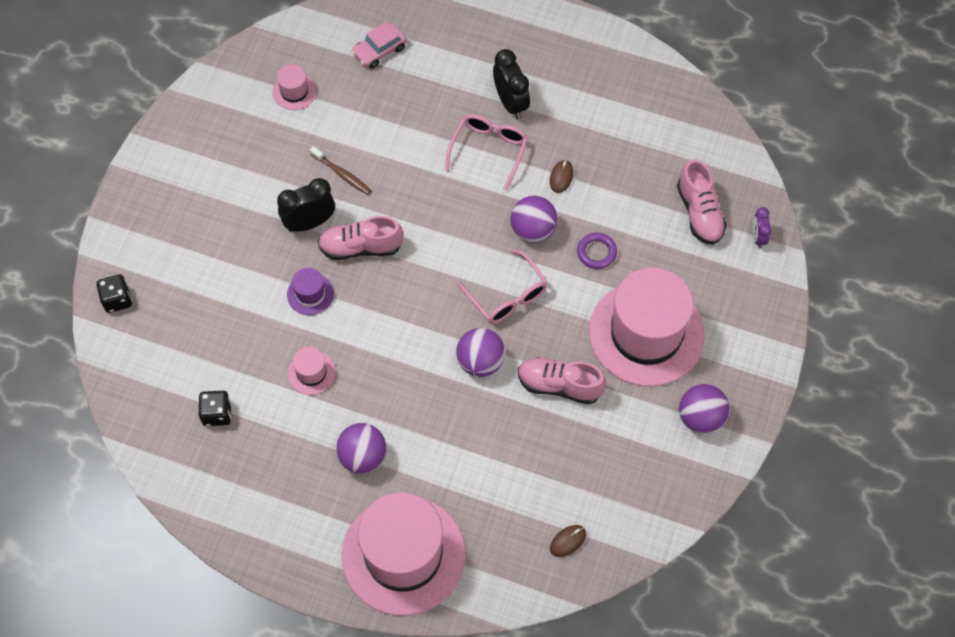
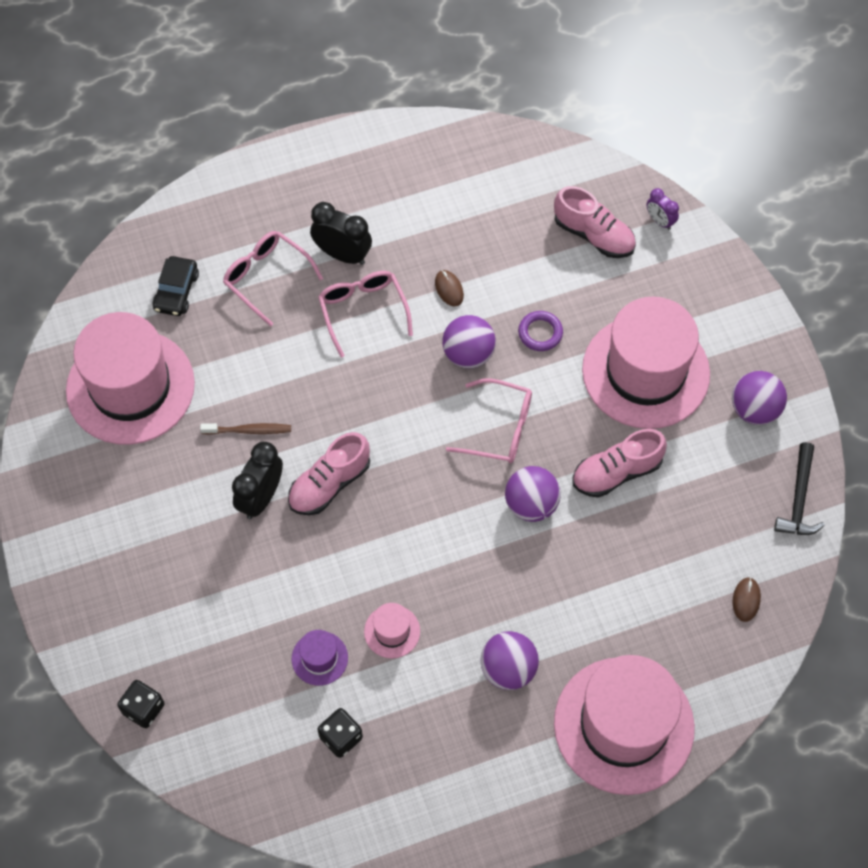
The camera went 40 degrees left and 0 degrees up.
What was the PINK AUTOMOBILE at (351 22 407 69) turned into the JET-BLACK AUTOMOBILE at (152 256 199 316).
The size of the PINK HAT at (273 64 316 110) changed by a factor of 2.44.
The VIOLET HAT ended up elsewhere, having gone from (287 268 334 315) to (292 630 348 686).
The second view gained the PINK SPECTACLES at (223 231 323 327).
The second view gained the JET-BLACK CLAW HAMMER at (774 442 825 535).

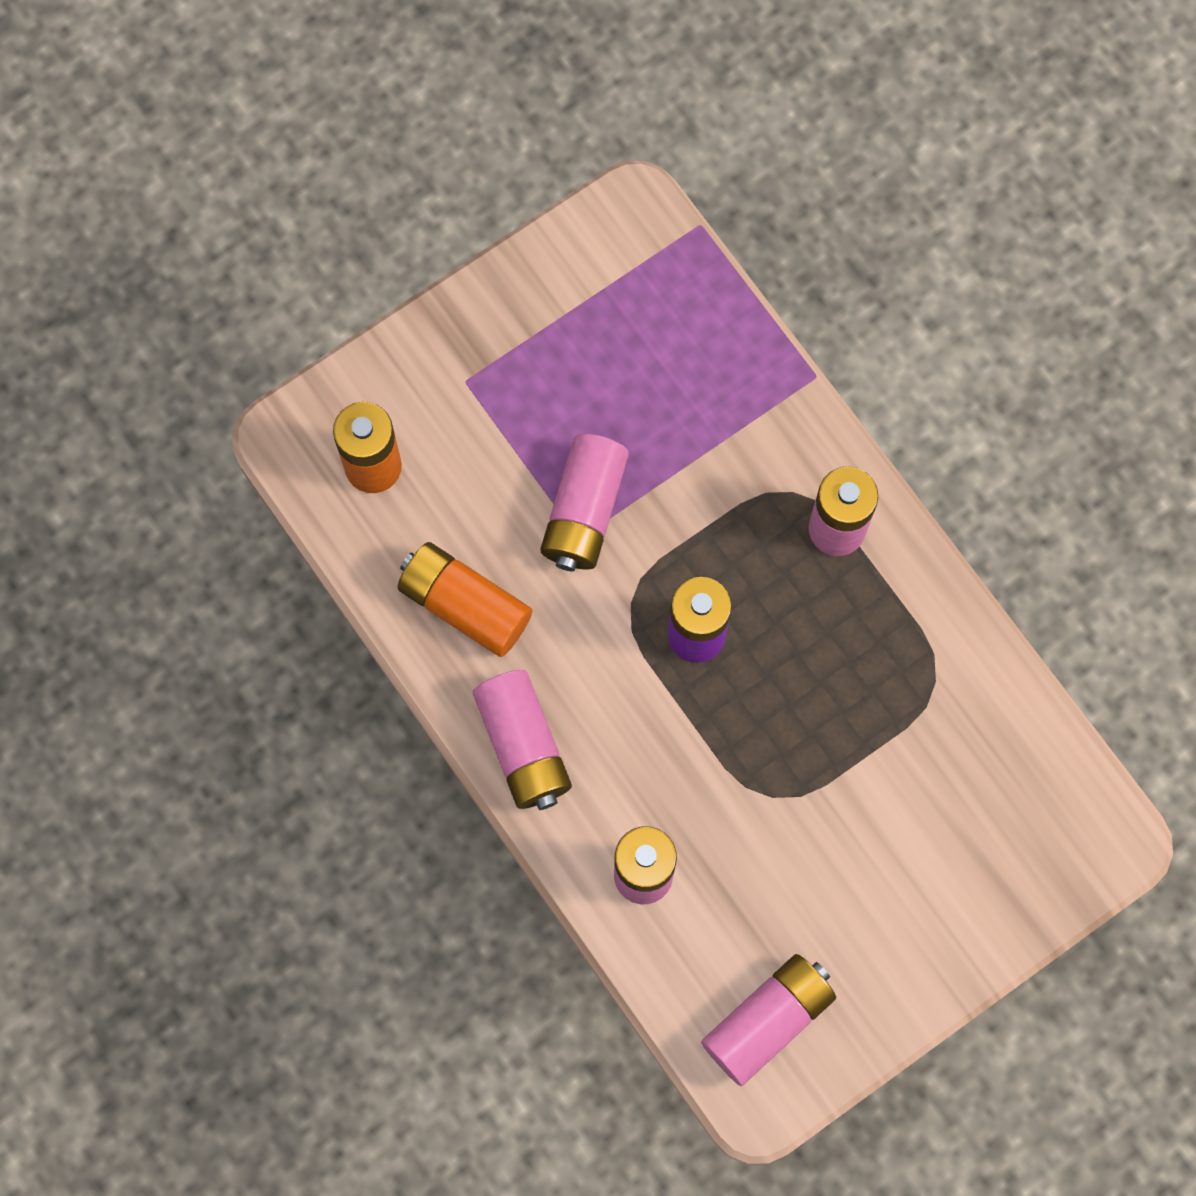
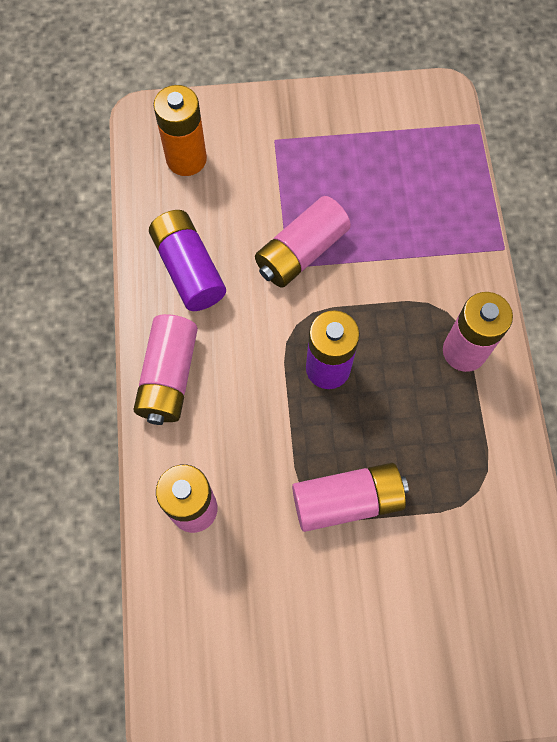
The camera went 30 degrees right and 5 degrees down.
What was the BRIGHT ORANGE AA BATTERY at (397 542 532 657) turned into the VIOLET AA BATTERY at (149 210 226 311).
The PINK AA BATTERY ended up elsewhere, having gone from (701 954 836 1086) to (292 463 409 532).

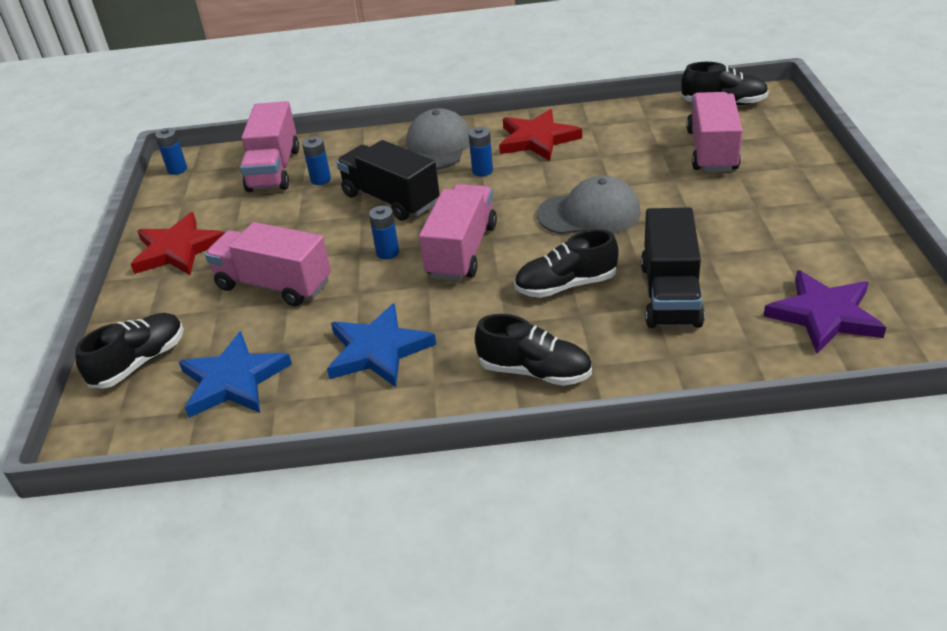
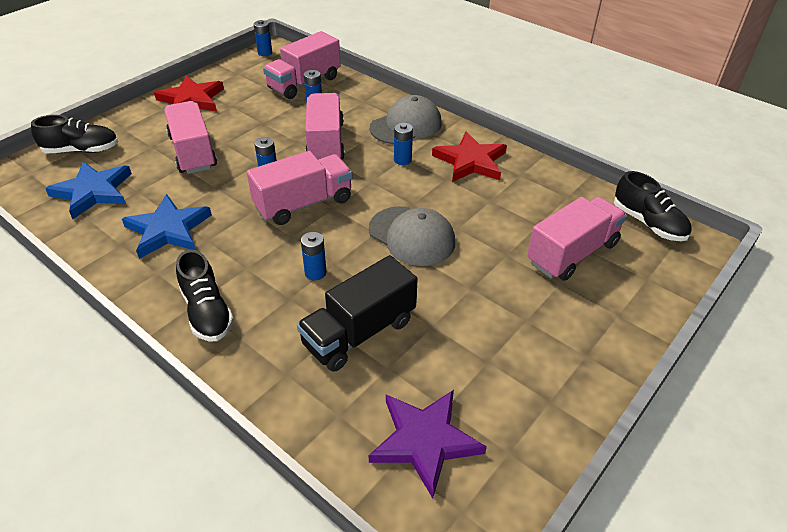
The camera went 40 degrees right and 5 degrees up.
What was the JET-BLACK TOY TRUCK at (336 140 440 221) turned into the PINK TOY TRUCK at (305 93 345 160).
Where the JET-BLACK LACE-UP SHOE stood at (514 229 619 298), the COBALT AA BATTERY came to stand at (301 232 327 280).

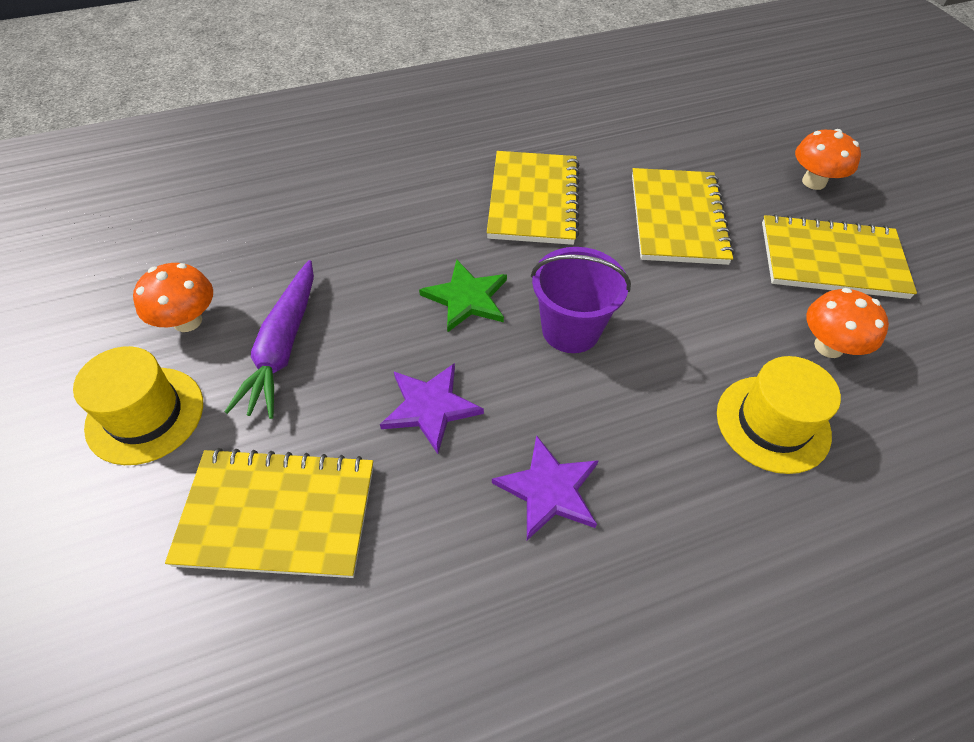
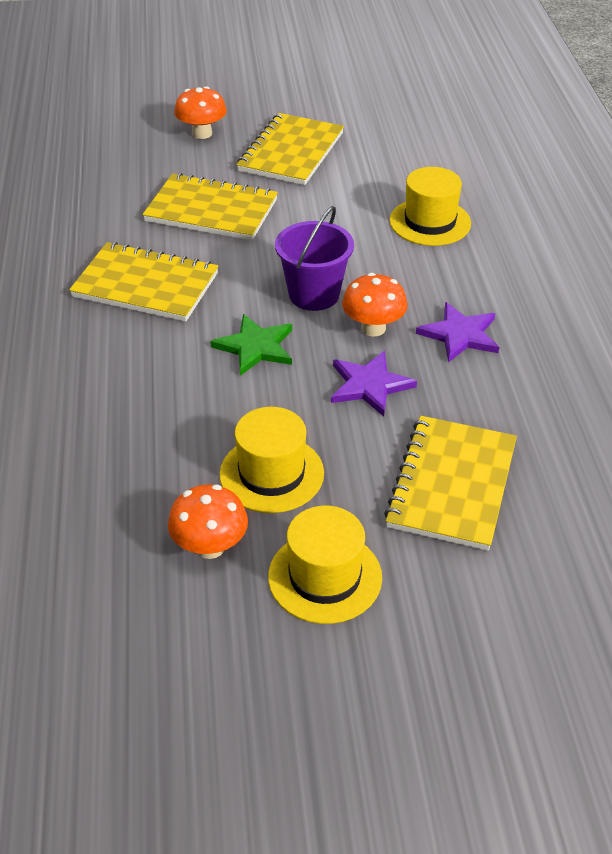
The camera went 75 degrees left and 10 degrees down.
Where the VIOLET TOY CARROT stood at (224 260 314 419), the GOLDEN HAT came to stand at (219 407 324 513).
The BRIGHT ORANGE TOADSTOOL ended up elsewhere, having gone from (806 288 889 358) to (342 273 407 336).

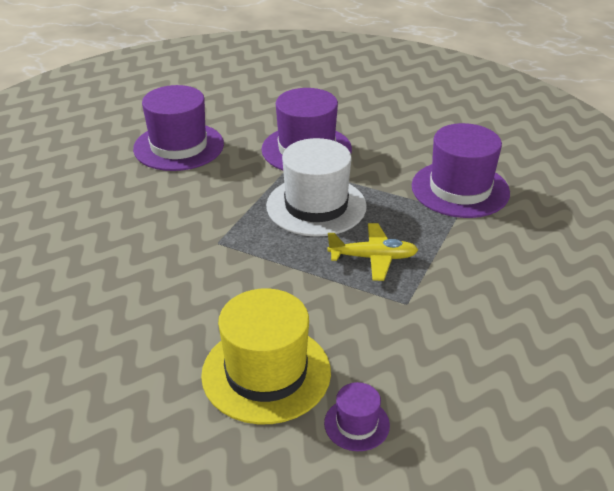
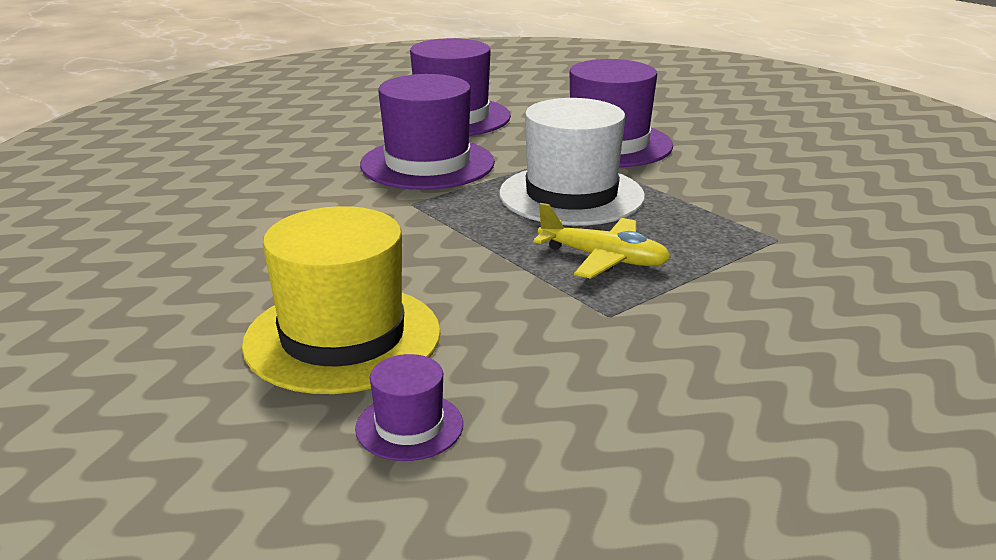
The camera went 25 degrees right and 10 degrees down.
The VIOLET HAT ended up elsewhere, having gone from (412 123 510 218) to (360 74 495 190).

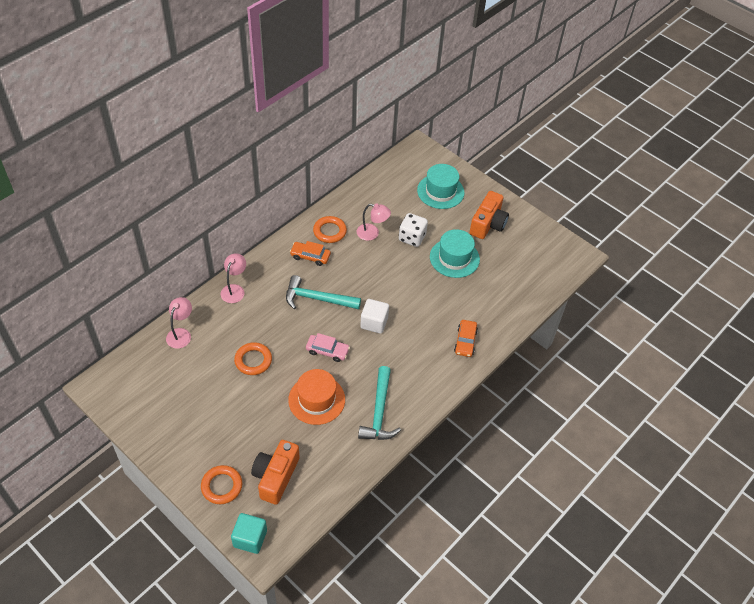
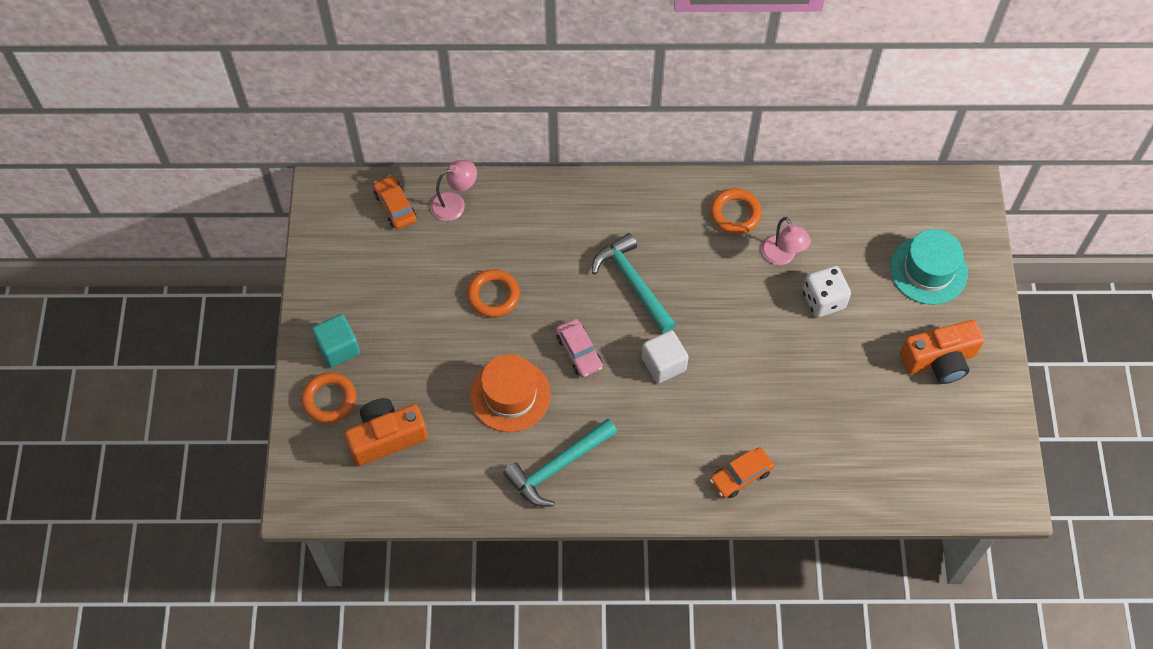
The camera went 50 degrees right and 10 degrees up.
The second view lost the AQUA HAT at (430 229 480 278).
The BRIGHT ORANGE AUTOMOBILE ended up elsewhere, having gone from (290 241 331 266) to (373 175 417 230).
The second view lost the PINK DESK LAMP at (221 253 246 303).
The AQUA SOLID CUBE ended up elsewhere, having gone from (231 513 267 554) to (312 314 360 367).

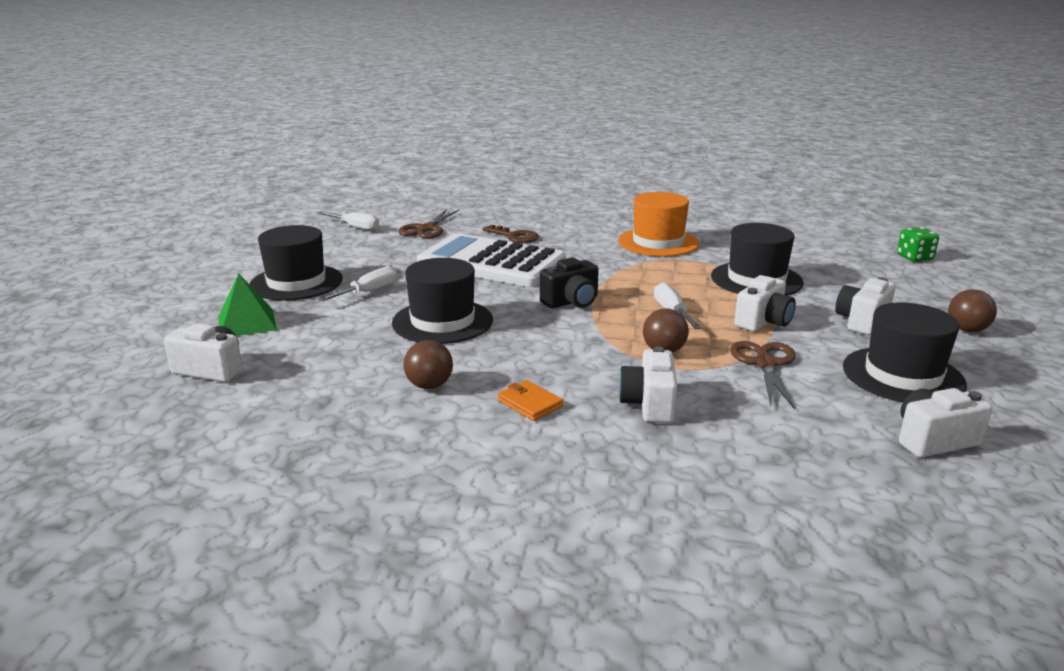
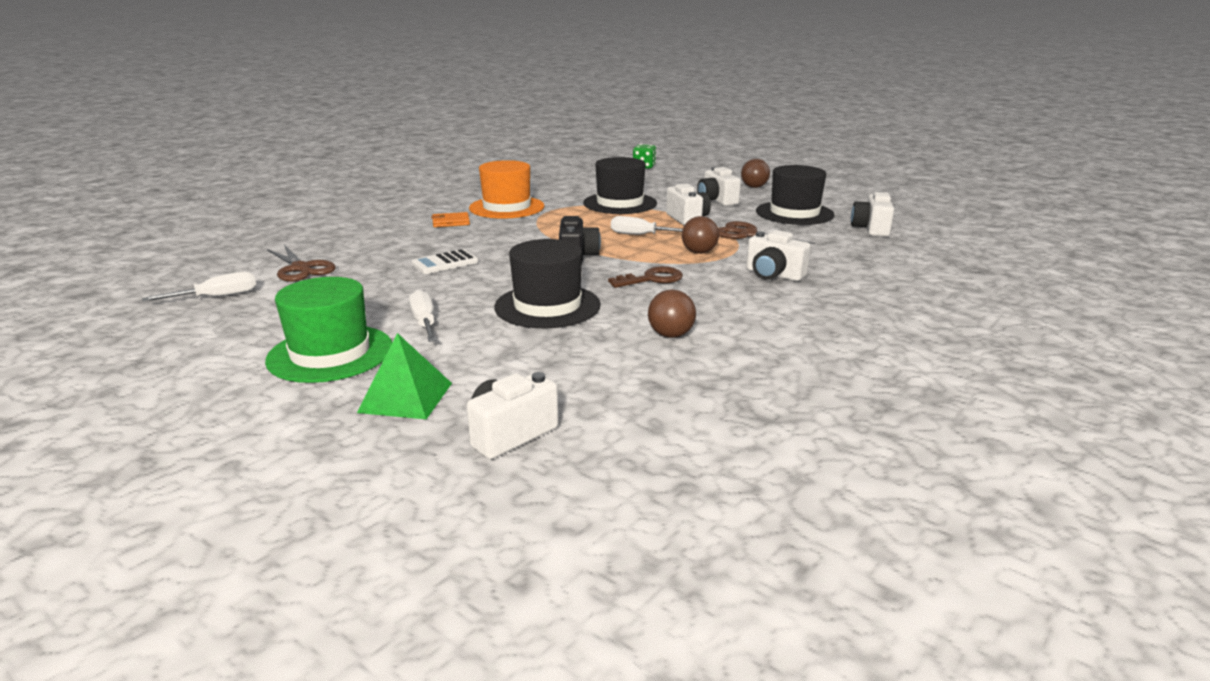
The camera went 60 degrees left and 0 degrees up.
What was the JET-BLACK HAT at (249 225 343 301) turned into the LEAF-GREEN HAT at (265 277 392 383).
The RUSSET LATCHKEY ended up elsewhere, having gone from (482 225 539 243) to (608 266 683 288).
The size of the SNOW-WHITE CALCULATOR at (417 233 566 287) changed by a factor of 0.41.
The BRIGHT ORANGE CARD WALLET ended up elsewhere, having gone from (497 380 563 421) to (431 212 470 227).

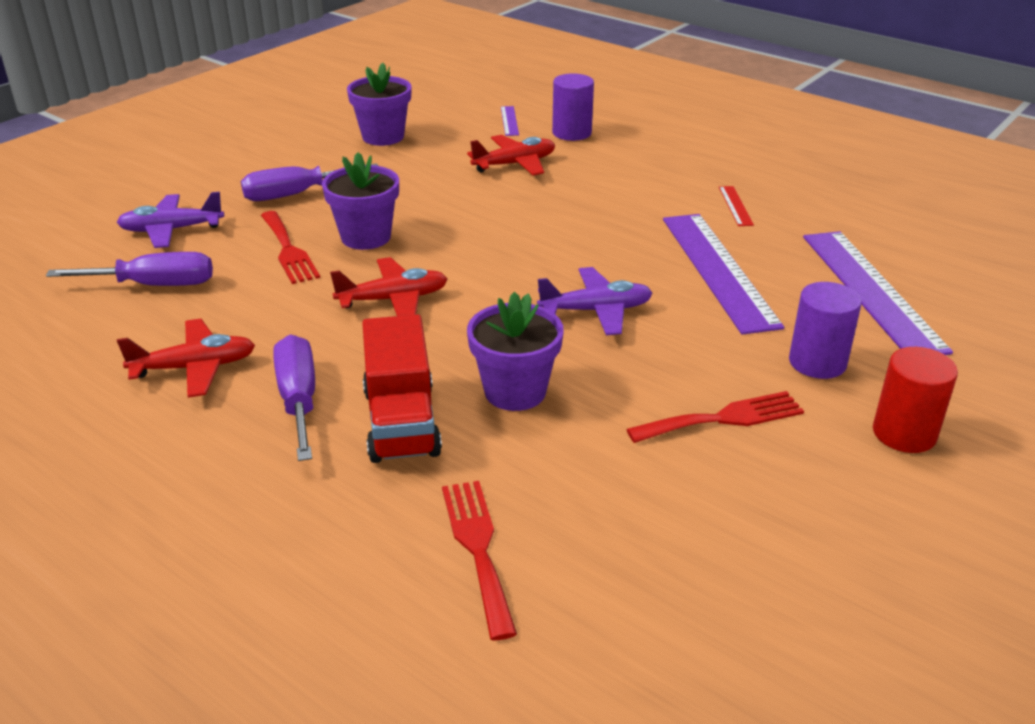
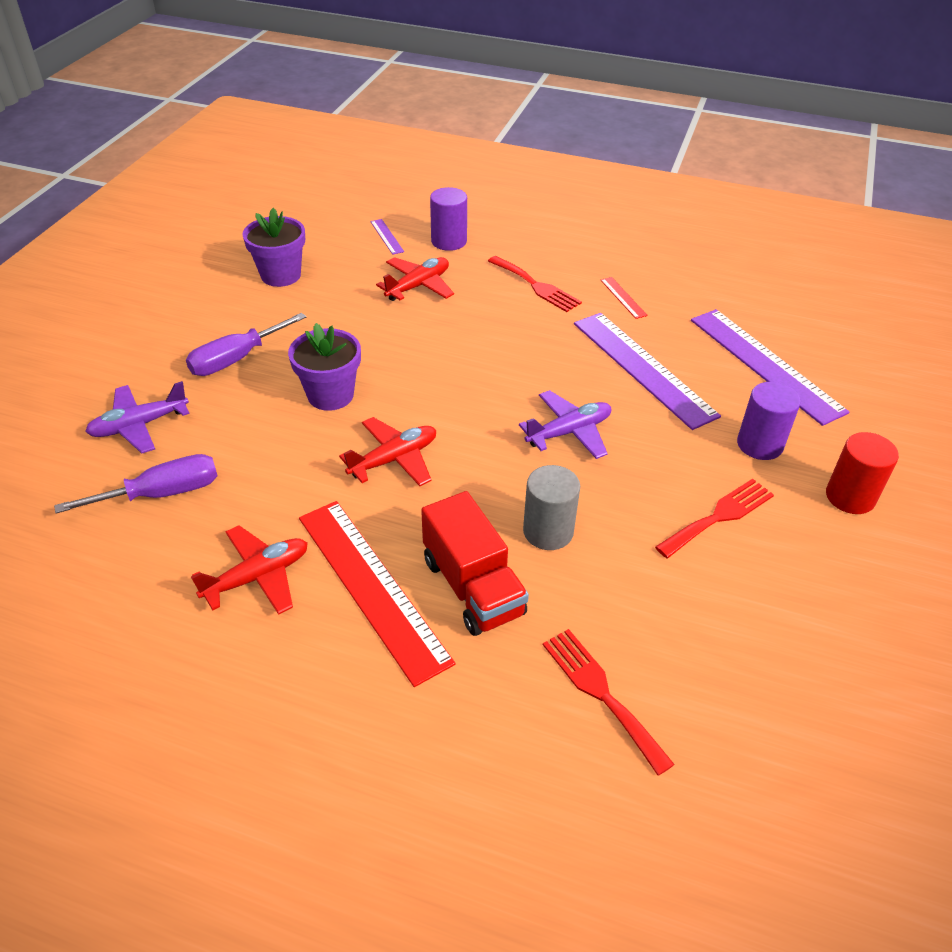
The camera went 20 degrees left and 10 degrees up.
The SCARLET FORK ended up elsewhere, having gone from (261 211 320 284) to (488 256 582 312).
Where the VIOLET FLOWER POT stood at (467 292 564 411), the ASH-GREY CYLINDER SHAPE came to stand at (523 465 580 550).
Where the VIOLET FLAT SCREWDRIVER stood at (274 335 315 461), the SCARLET MEASURING STICK came to stand at (299 501 456 687).

